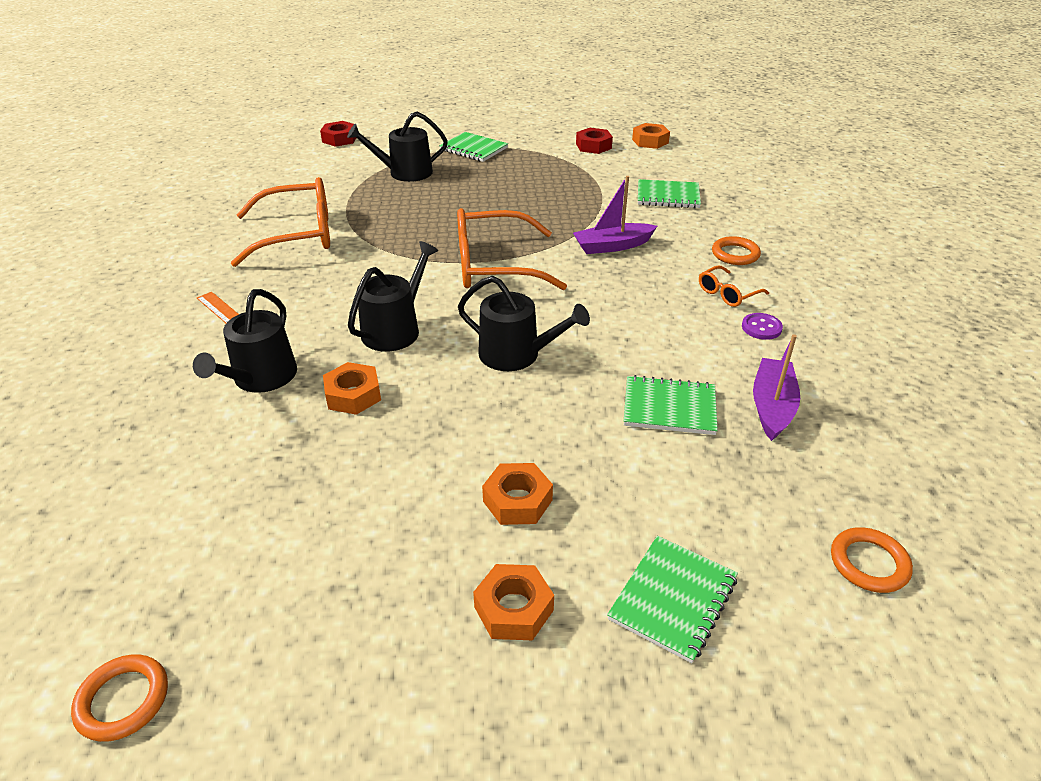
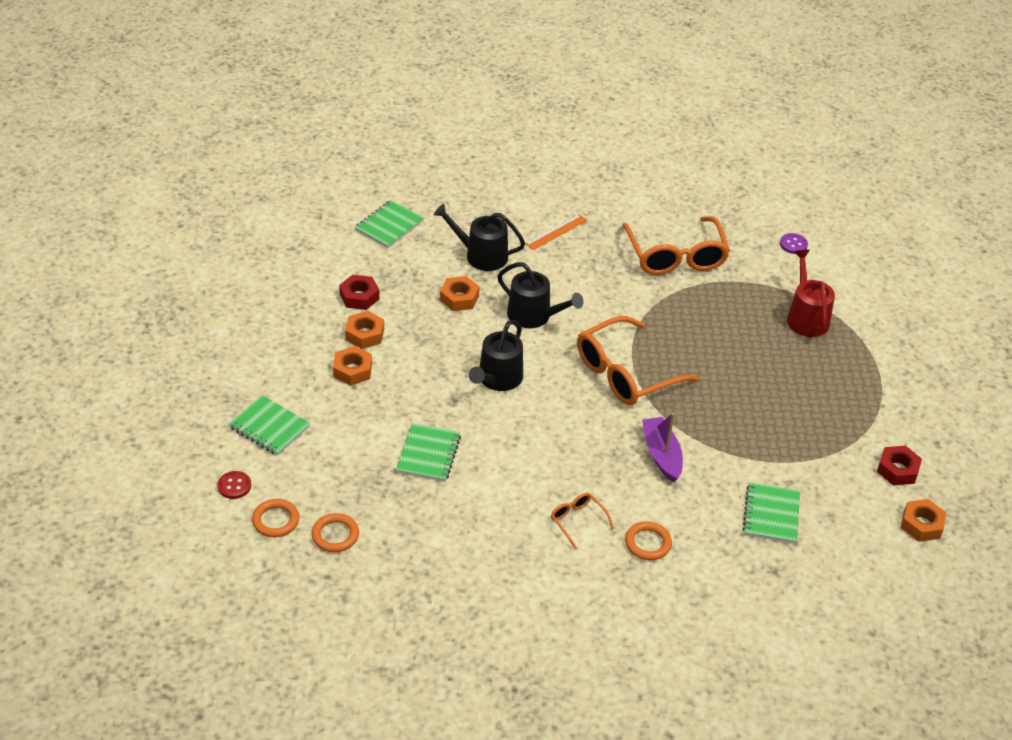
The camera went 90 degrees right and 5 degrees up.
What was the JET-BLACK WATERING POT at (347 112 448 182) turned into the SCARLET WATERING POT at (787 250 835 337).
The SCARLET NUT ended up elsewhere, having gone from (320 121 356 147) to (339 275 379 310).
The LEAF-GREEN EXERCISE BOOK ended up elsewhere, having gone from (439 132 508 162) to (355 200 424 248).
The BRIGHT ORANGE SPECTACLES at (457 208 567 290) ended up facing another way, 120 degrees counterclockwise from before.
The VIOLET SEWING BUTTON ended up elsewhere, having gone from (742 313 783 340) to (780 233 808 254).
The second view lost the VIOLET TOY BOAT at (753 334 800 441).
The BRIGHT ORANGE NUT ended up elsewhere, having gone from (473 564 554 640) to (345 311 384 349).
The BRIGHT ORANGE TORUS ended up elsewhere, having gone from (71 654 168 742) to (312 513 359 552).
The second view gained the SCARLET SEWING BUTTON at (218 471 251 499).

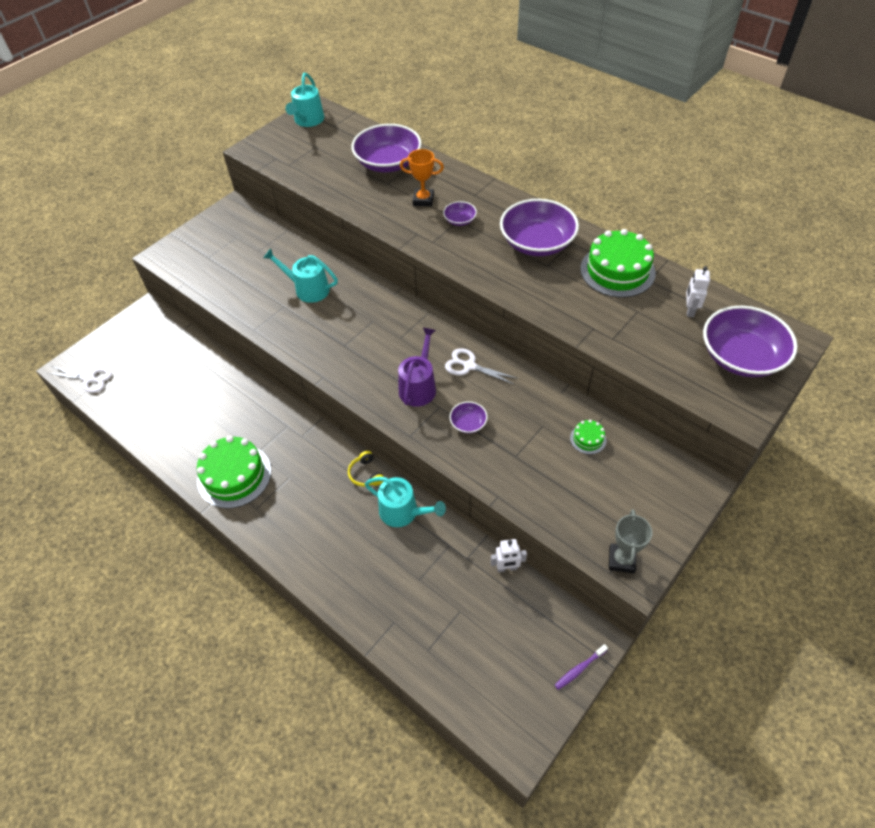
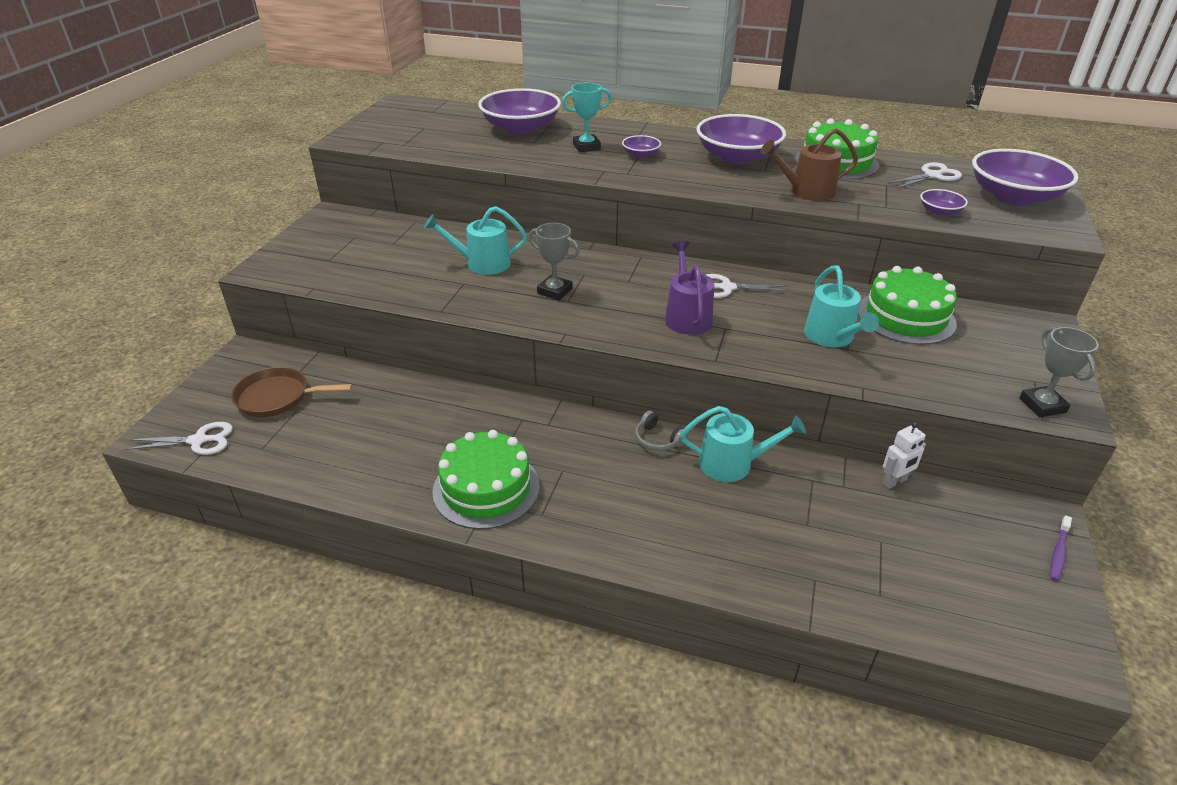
The camera went 25 degrees left and 15 degrees down.
The AQUA WATERING POT ended up elsewhere, having gone from (285 73 324 127) to (804 265 879 347).
What was the BRIGHT ORANGE PRIZE CUP at (400 149 444 207) turned into the AQUA PRIZE CUP at (562 83 612 152).
Where the SNOW-WHITE ROBOT FIGURE stood at (686 266 710 317), the SNOW-WHITE PAIR OF SCISSORS came to stand at (887 162 962 189).
The VIOLET BOWL ended up elsewhere, having gone from (450 401 488 433) to (920 189 968 216).
The size of the LEAF-GREEN CAKE at (570 420 606 454) changed by a factor of 2.21.
What was the GOLDEN OVER-EAR HEADPHONES at (348 451 384 487) turned into the ASH-GREY OVER-EAR HEADPHONES at (635 411 688 451).
The second view gained the RUSSET WATERING POT at (761 128 858 201).
The second view gained the ASH-GREY PRIZE CUP at (529 223 579 301).
The second view gained the RUSSET FRYING PAN at (231 367 352 417).

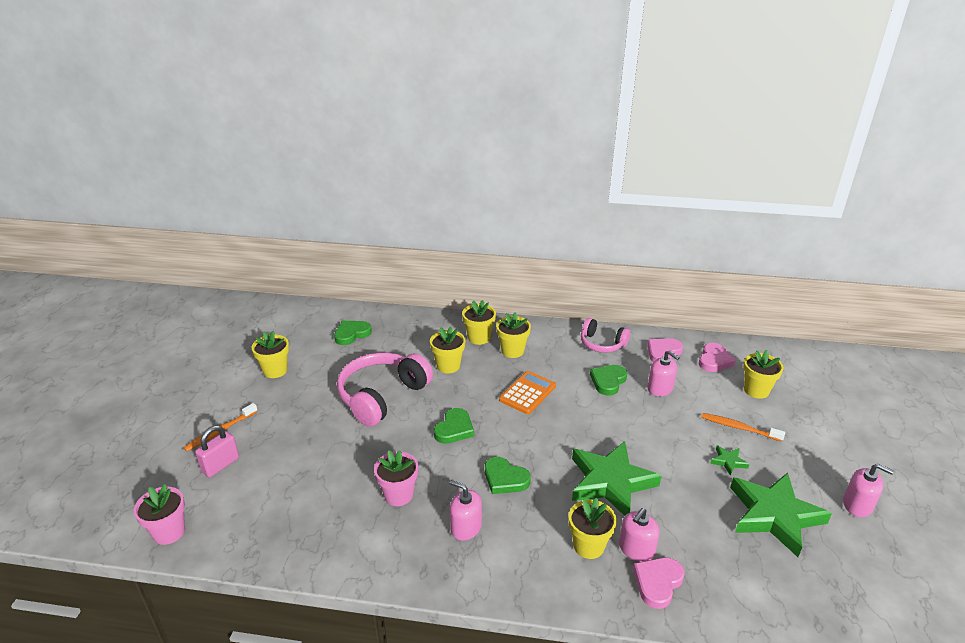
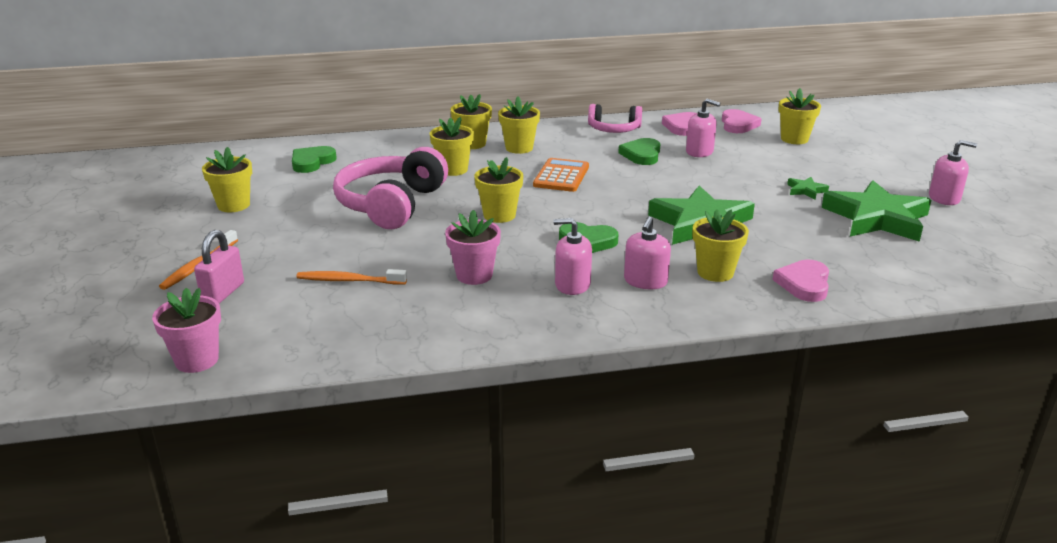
The camera went 20 degrees left and 5 degrees down.
Where the LEAF-GREEN HEART SHAPE stood at (434 408 474 444), the GOLDEN FLOWER POT came to stand at (474 157 523 223).
The BRIGHT ORANGE TOOTHBRUSH ended up elsewhere, having gone from (701 413 785 441) to (296 269 407 285).
The PINK PUMP BOTTLE ended up elsewhere, having gone from (619 508 660 562) to (624 216 671 289).

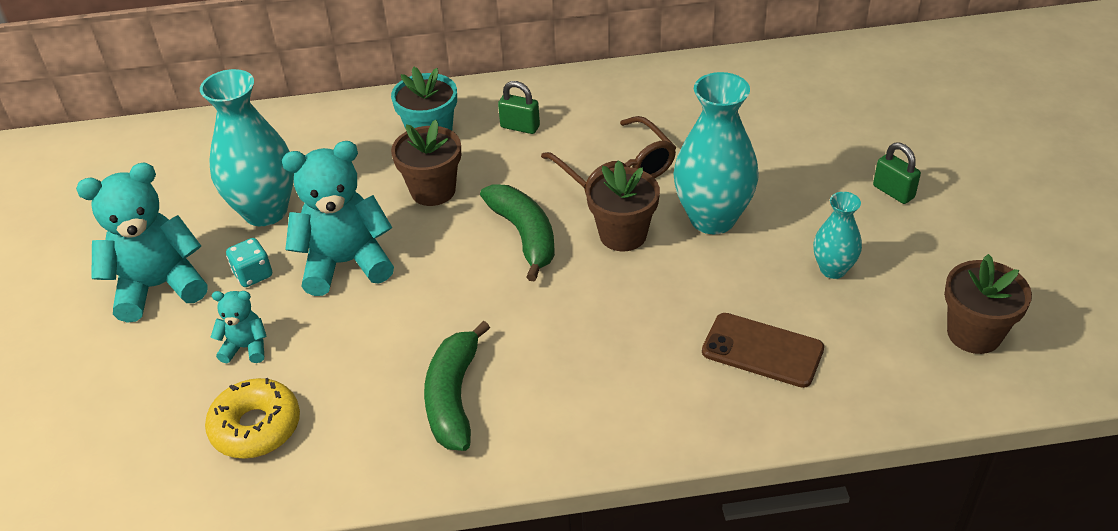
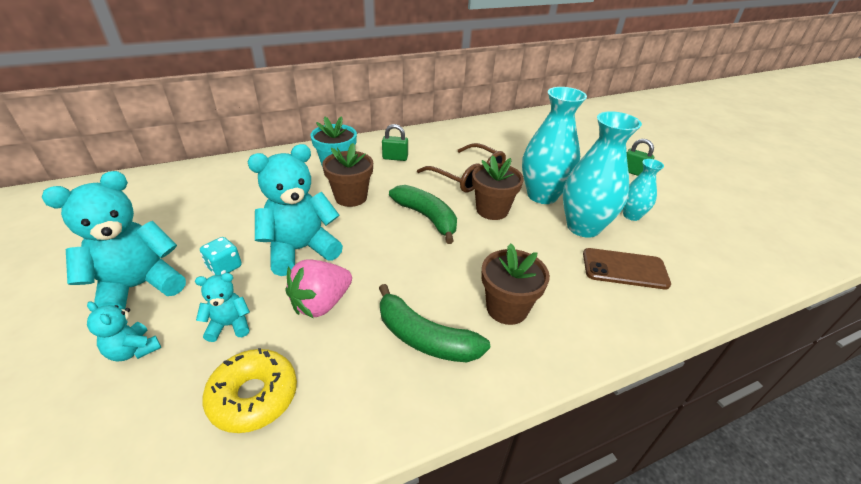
The camera went 20 degrees left and 5 degrees down.
The AQUA VASE ended up elsewhere, having gone from (200 69 294 226) to (563 111 642 238).
The RUSSET FLOWER POT ended up elsewhere, having gone from (944 254 1032 354) to (481 243 550 325).
The LEAF-GREEN BANANA at (424 321 490 451) ended up facing another way, 45 degrees counterclockwise from before.
The second view gained the PINK TOY STRAWBERRY at (285 259 352 318).
The second view gained the AQUA TEDDY at (87 301 161 362).

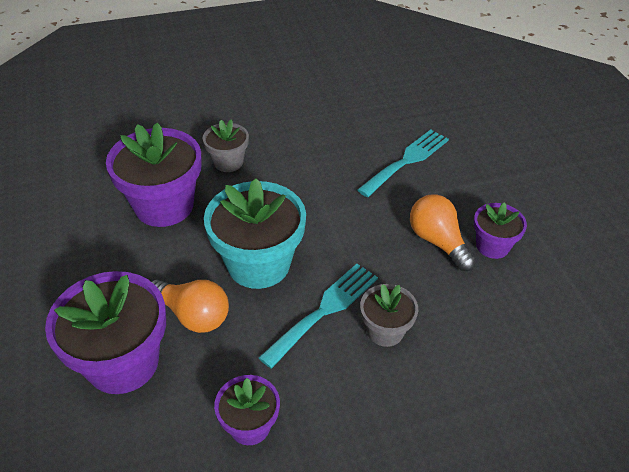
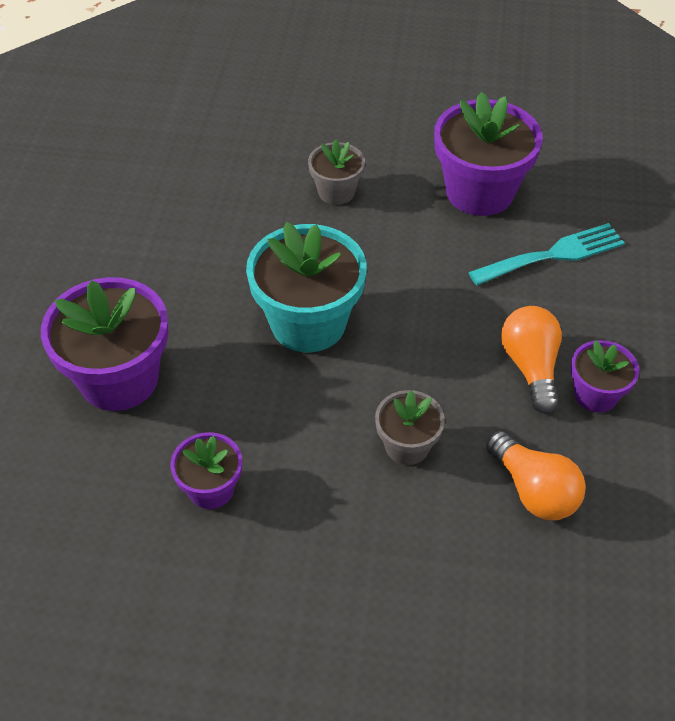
The camera went 25 degrees right and 5 degrees up.
The VIOLET FLOWER POT ended up elsewhere, having gone from (106 123 202 227) to (434 92 543 216).
The second view lost the AQUA FORK at (258 264 378 369).
The BRIGHT ORANGE BULB ended up elsewhere, having gone from (151 280 229 333) to (486 431 586 520).

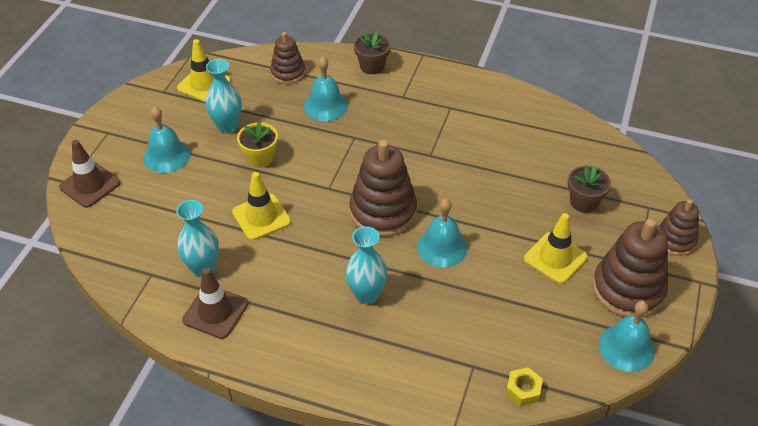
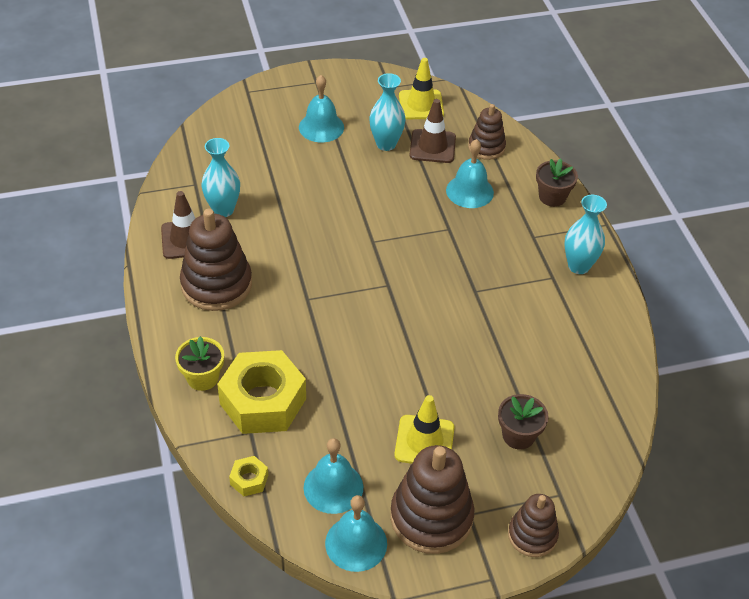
The camera went 55 degrees right and 0 degrees up.
The GOLDEN FLOWER POT ended up elsewhere, having gone from (237 122 278 168) to (175 336 224 391).
The RUSSET TRAFFIC CONE ended up elsewhere, having gone from (59 140 120 208) to (409 99 456 163).
The RUSSET RING STACKER ended up elsewhere, having gone from (349 140 417 237) to (180 209 252 311).
The second view lost the GOLDEN TRAFFIC CONE at (232 172 291 240).
The AQUA BELL ended up elsewhere, having gone from (417 199 468 267) to (304 438 363 514).
The AQUA VASE ended up elsewhere, having gone from (345 226 388 304) to (564 195 607 274).
The second view gained the GOLDEN NUT at (217 350 306 434).

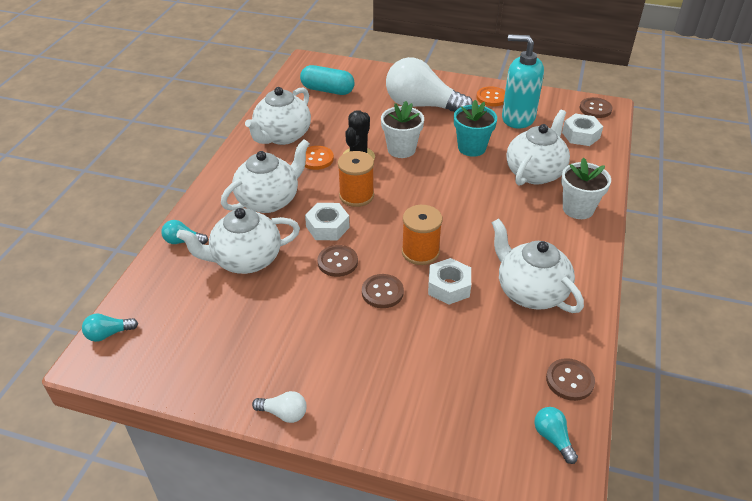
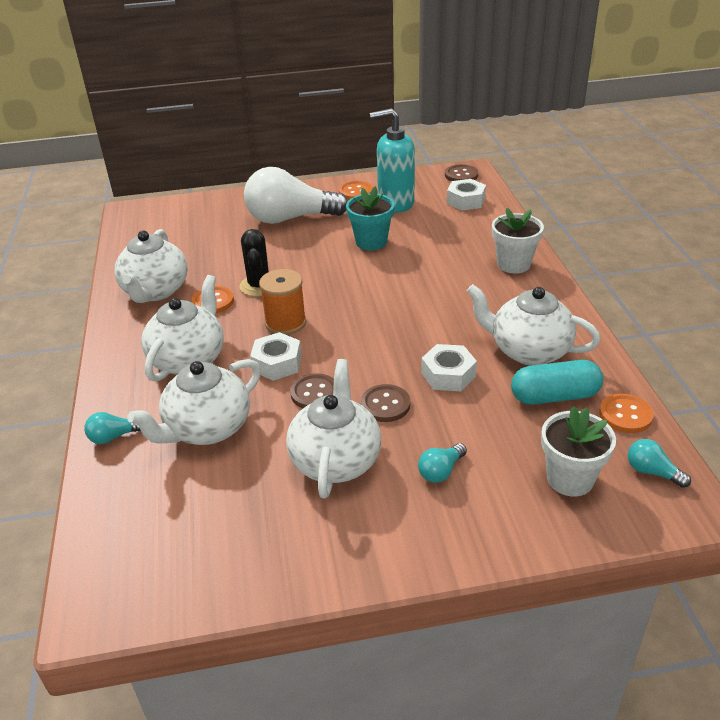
The camera went 25 degrees left and 5 degrees down.
The AQUA CAPSULE ended up elsewhere, having gone from (300 65 355 95) to (511 360 603 405).
The SNOW-WHITE FLOWER POT ended up elsewhere, having gone from (381 101 424 158) to (541 406 616 496).
The SNOW-WHITE CHINA TEAPOT ended up elsewhere, having gone from (506 110 570 186) to (286 359 381 498).
The second view lost the BRIGHT ORANGE REEL OF THREAD at (402 205 442 265).
The AQUA BULB ended up elsewhere, having gone from (82 314 138 342) to (418 443 467 483).
What was the RUSSET SEWING BUTTON at (546 358 595 401) turned into the BRIGHT ORANGE SEWING BUTTON at (599 394 654 433).
The second view lost the SNOW-WHITE BULB at (252 391 307 423).

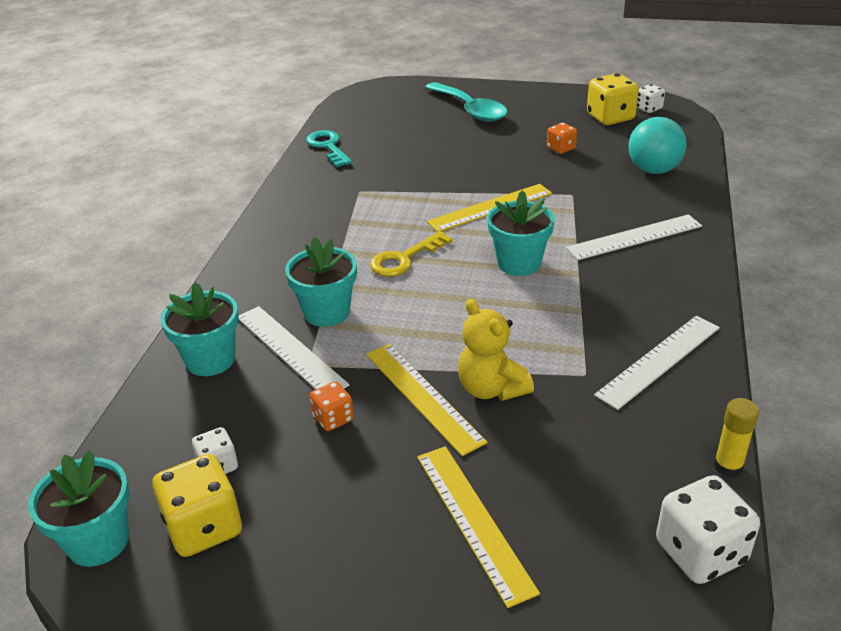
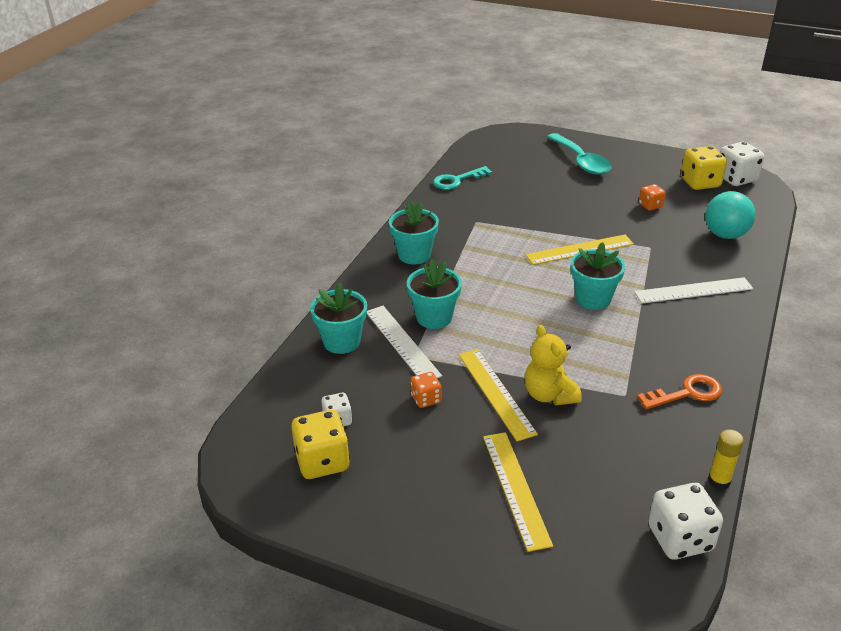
The camera went 10 degrees right and 0 degrees up.
The size of the SNOW-WHITE DICE at (637 84 665 113) changed by a factor of 1.78.
The AQUA LATCHKEY at (306 130 352 167) ended up facing another way, 105 degrees counterclockwise from before.
The second view lost the GOLDEN LATCHKEY at (370 231 453 277).
Where the SNOW-WHITE MEASURING STICK stood at (594 316 720 410), the BRIGHT ORANGE LATCHKEY came to stand at (637 374 722 410).
The AQUA FLOWER POT ended up elsewhere, having gone from (28 450 130 567) to (389 200 439 265).

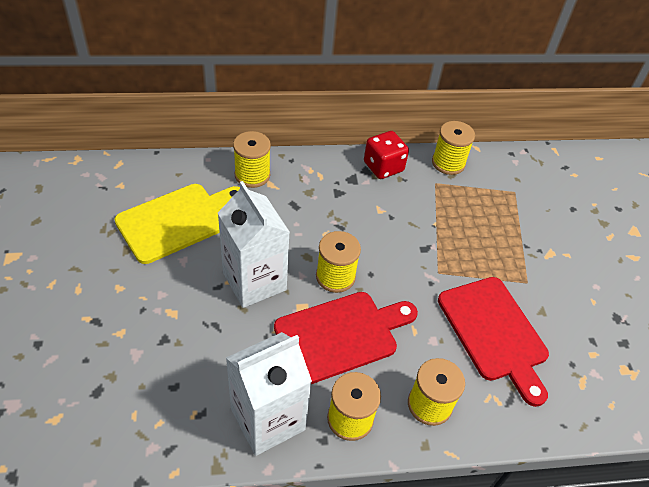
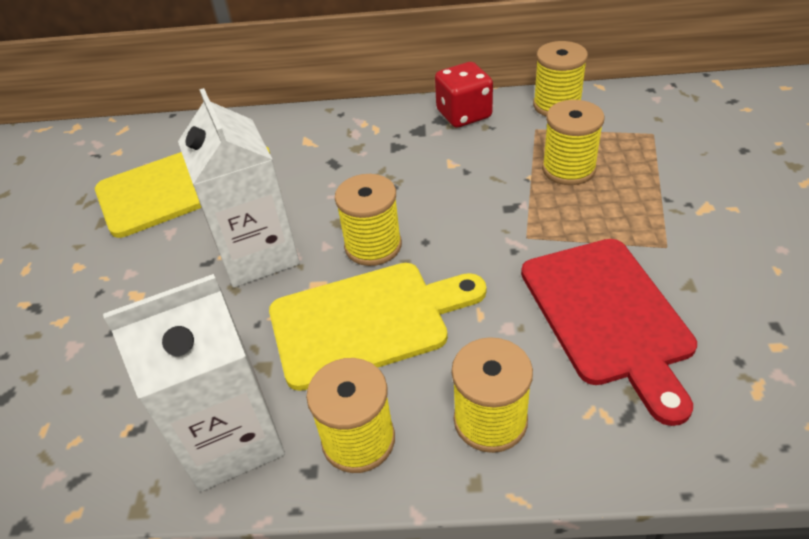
The camera went 15 degrees right and 5 degrees down.
The GOLDEN REEL OF THREAD ended up elsewhere, having gone from (233 131 271 188) to (542 100 604 185).
What was the SCARLET CHOPPING BOARD at (274 292 418 384) turned into the GOLDEN CHOPPING BOARD at (269 263 486 391).

